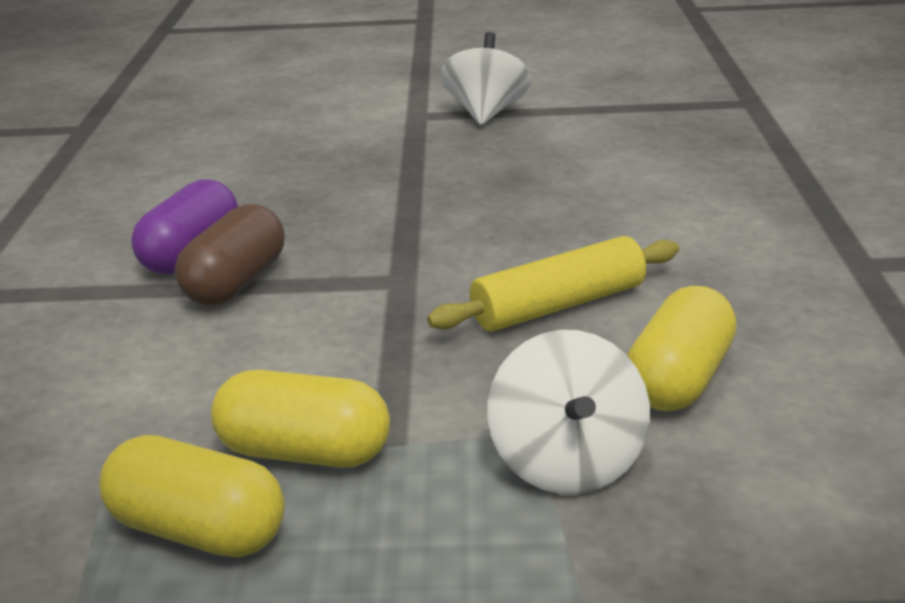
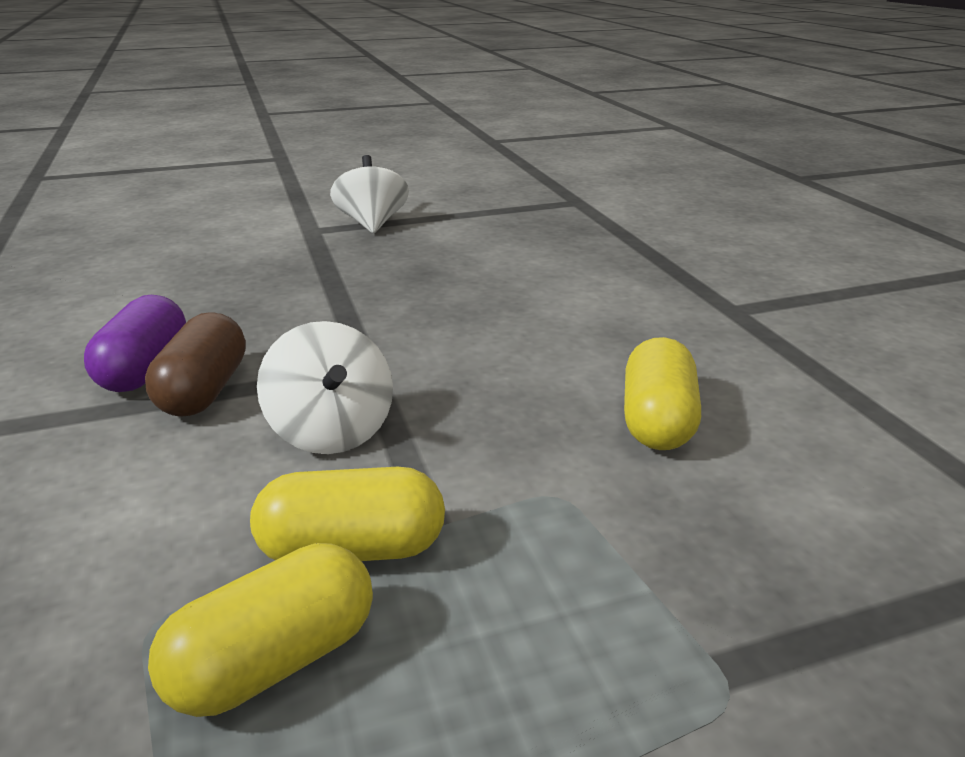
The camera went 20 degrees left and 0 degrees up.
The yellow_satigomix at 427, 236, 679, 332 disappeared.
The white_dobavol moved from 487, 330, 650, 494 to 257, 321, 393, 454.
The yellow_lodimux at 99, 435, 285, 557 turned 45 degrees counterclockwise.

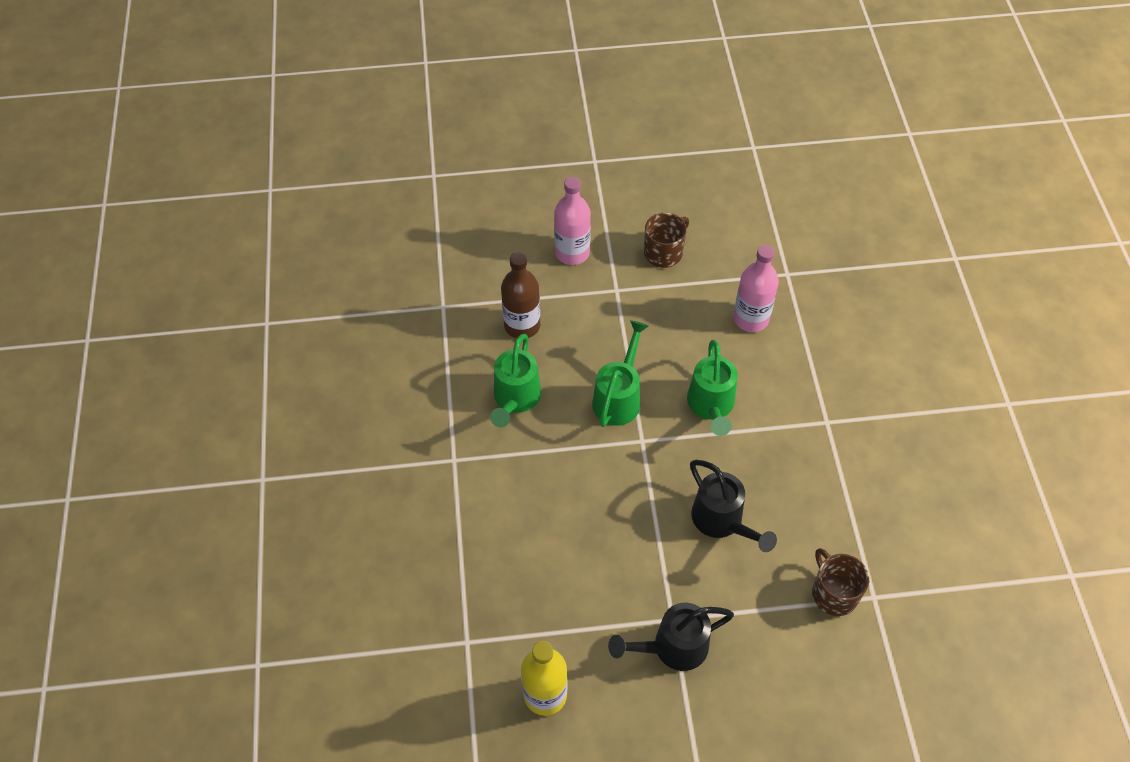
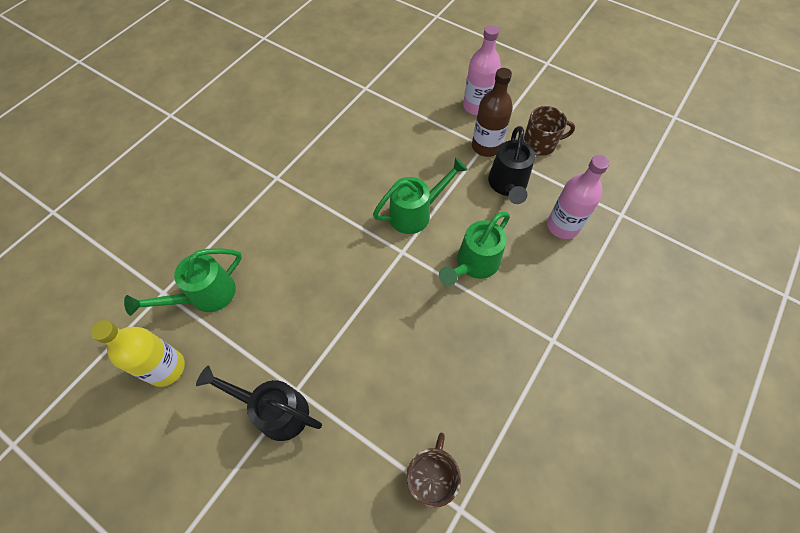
The camera went 40 degrees right and 5 degrees up.
The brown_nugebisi moved from 501, 252, 540, 339 to 472, 68, 513, 157.
The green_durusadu moved from 490, 334, 541, 428 to 124, 248, 242, 316.
The black_durusadu moved from 690, 460, 777, 552 to 488, 126, 535, 204.

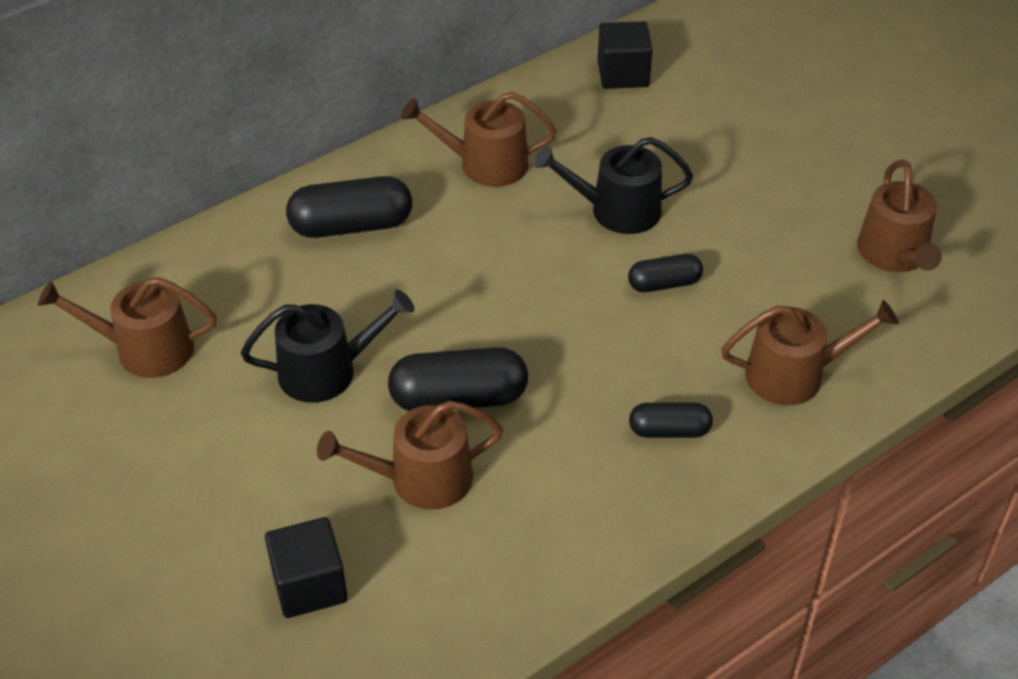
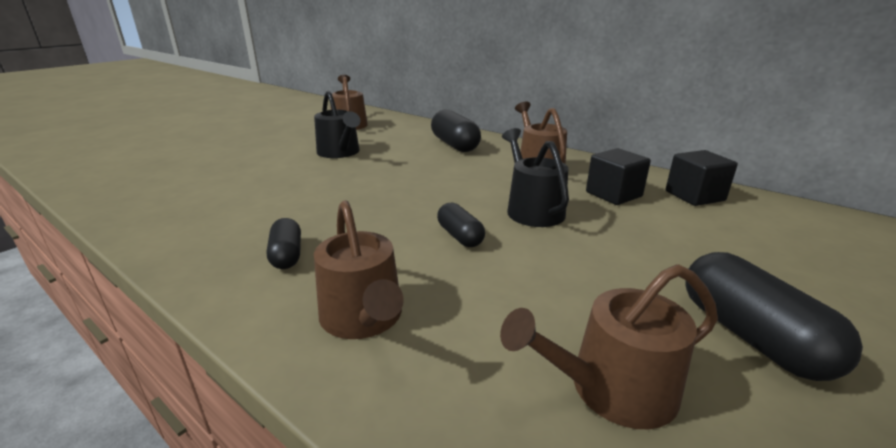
The camera went 75 degrees right and 20 degrees down.
The black_lodimux moved from 388, 347, 528, 411 to 685, 252, 863, 381.
The brown_durusadu at 317, 401, 503, 510 disappeared.
The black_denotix moved from 265, 517, 348, 618 to 586, 148, 651, 205.

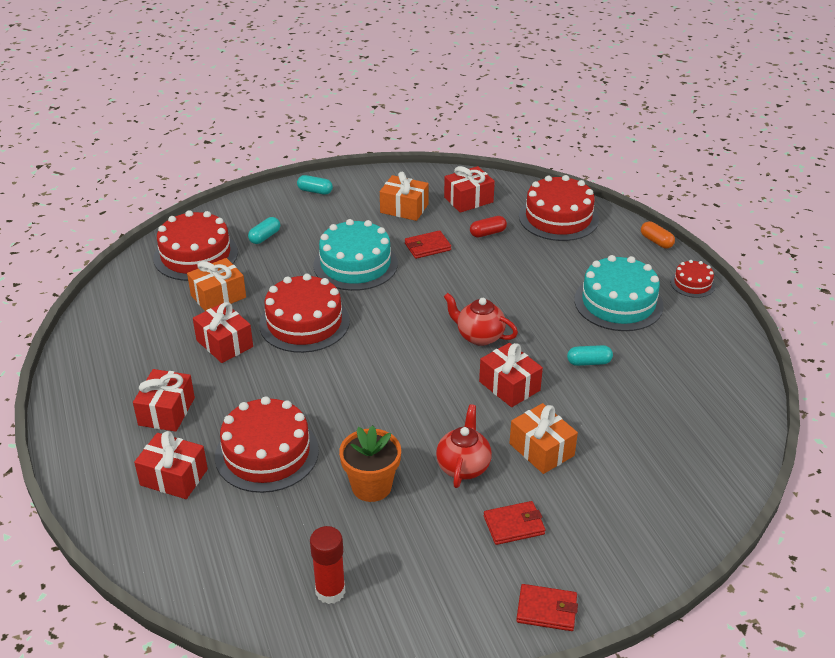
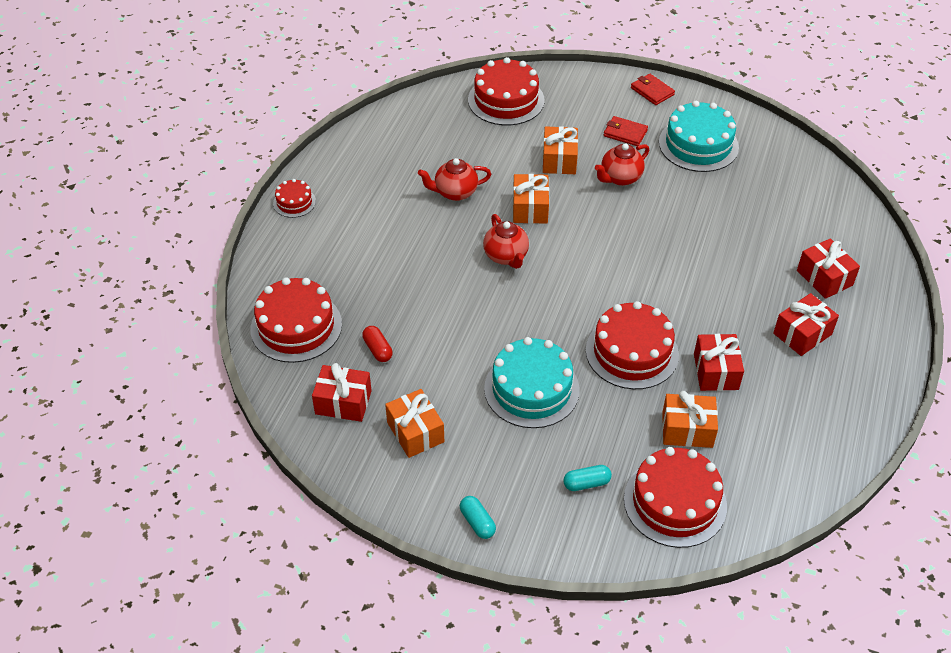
The camera went 140 degrees left and 10 degrees up.
The red_lodimux at 470, 216, 507, 238 turned 45 degrees clockwise.
The orange_lodimux at 641, 221, 675, 249 disappeared.
The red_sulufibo at 405, 230, 451, 259 disappeared.
The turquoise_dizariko moved from 574, 255, 663, 331 to 659, 101, 739, 172.
The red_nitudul at 479, 343, 543, 407 became the orange_nitudul at 513, 174, 549, 224.
The turquoise_lodimux at 567, 345, 613, 366 was replaced by the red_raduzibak at 418, 158, 491, 201.
The red_dizariko moved from 215, 396, 319, 493 to 468, 57, 545, 125.
The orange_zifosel at 339, 425, 401, 502 disappeared.
The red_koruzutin at 310, 526, 346, 604 disappeared.

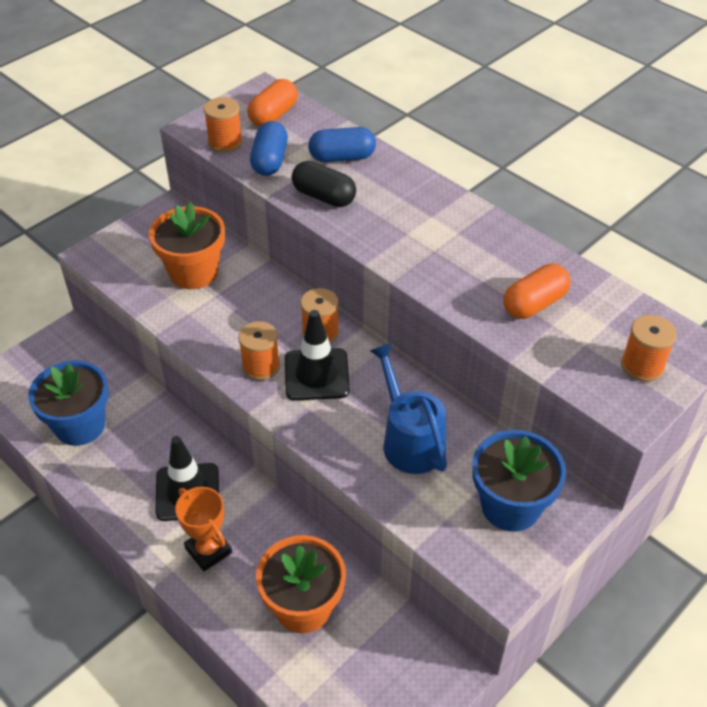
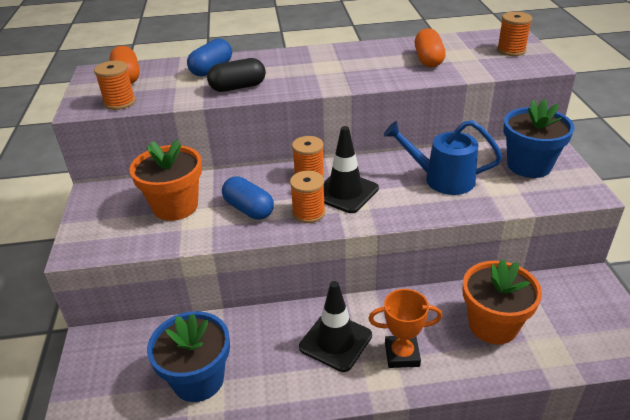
The camera went 50 degrees left and 10 degrees down.
The blue_lodimux moved from 250, 121, 288, 176 to 222, 176, 274, 220.

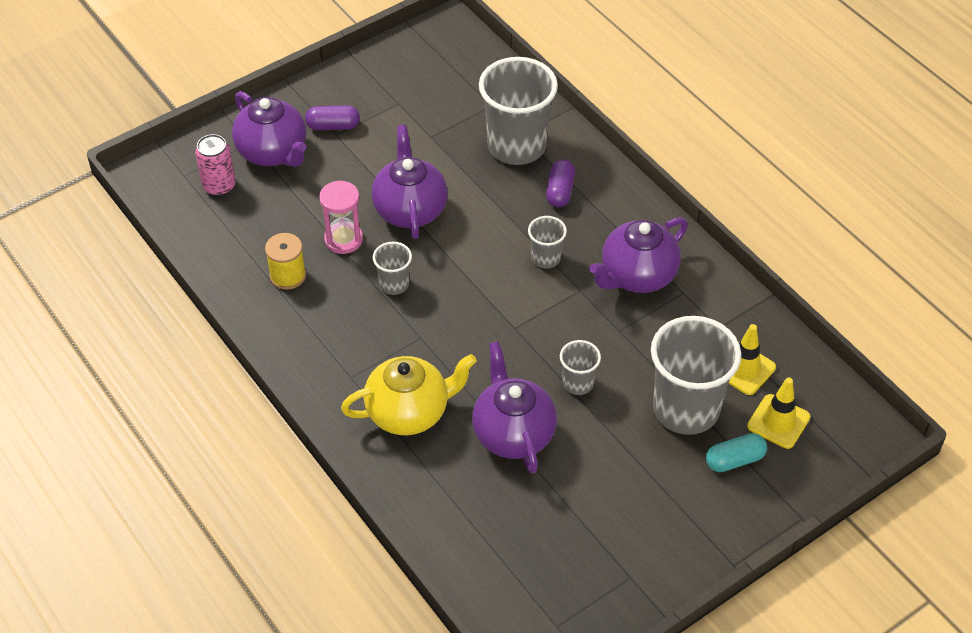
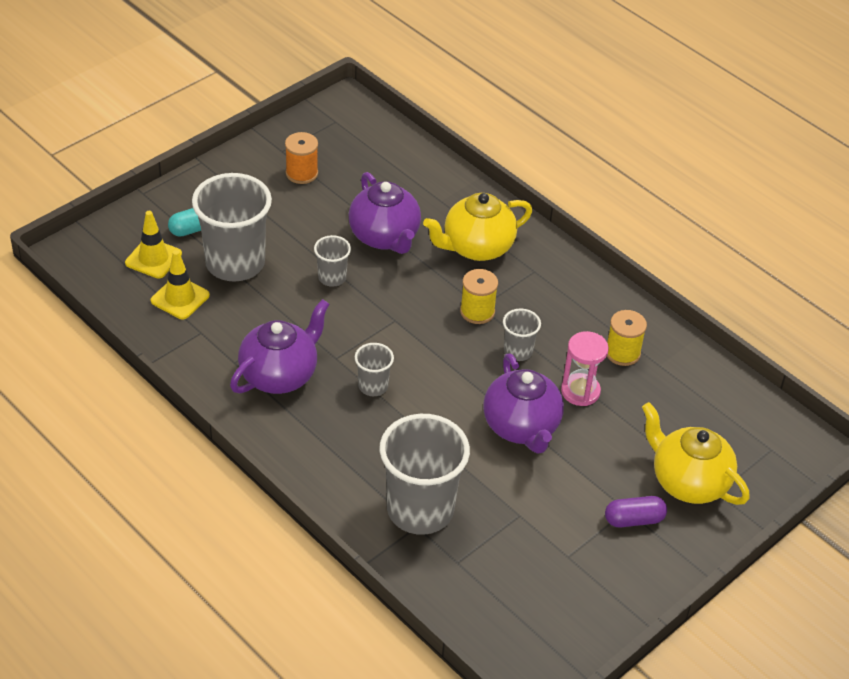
The camera went 170 degrees right and 5 degrees down.
The purple_raduzibak at 232, 91, 306, 167 became the yellow_raduzibak at 642, 402, 750, 505.
The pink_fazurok at 195, 134, 236, 196 disappeared.
The purple_lodimux at 546, 159, 575, 207 disappeared.
The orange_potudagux at 285, 132, 318, 184 appeared.
The yellow_potudagux at 460, 269, 498, 324 appeared.

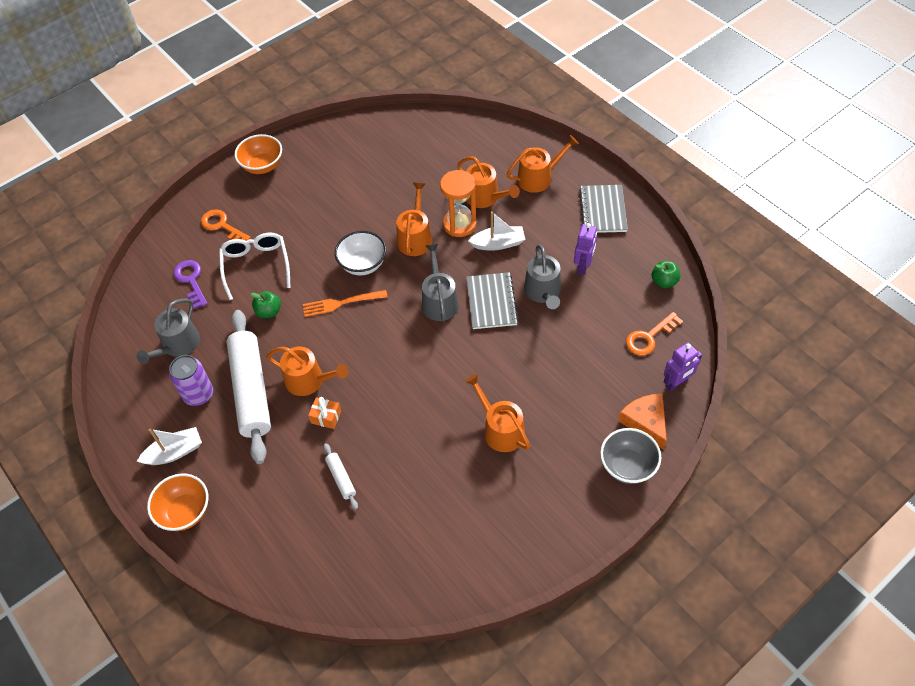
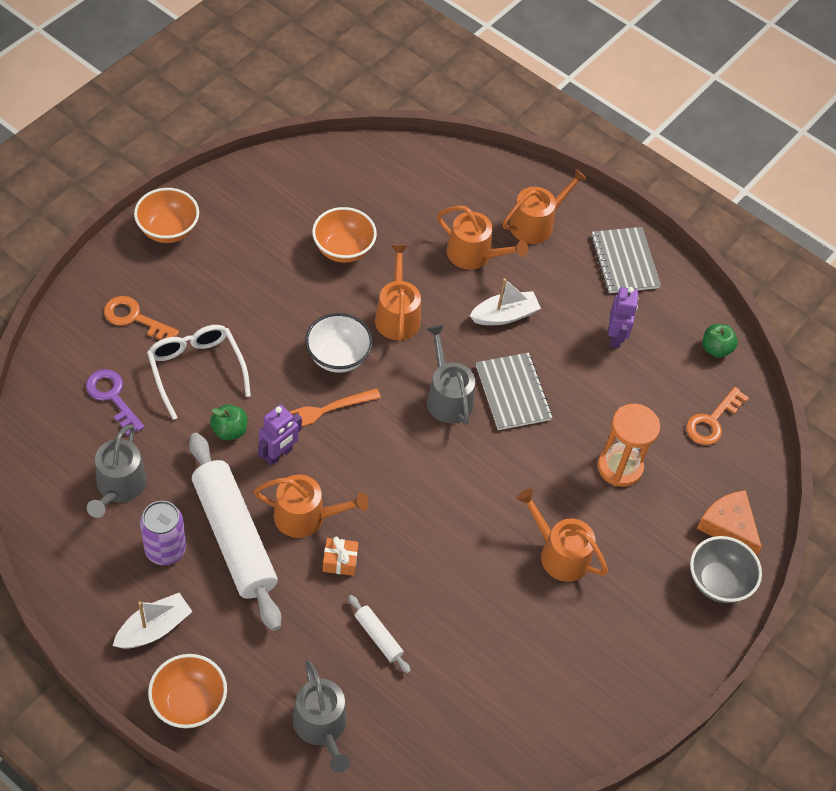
The camera went 20 degrees left and 0 degrees up.
The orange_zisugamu moved from 440, 170, 477, 237 to 597, 404, 660, 487.
The grey_durusadu moved from 524, 244, 561, 309 to 293, 661, 350, 773.
The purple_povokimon moved from 664, 342, 702, 392 to 258, 404, 302, 466.
The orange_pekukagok at 312, 207, 377, 263 appeared.

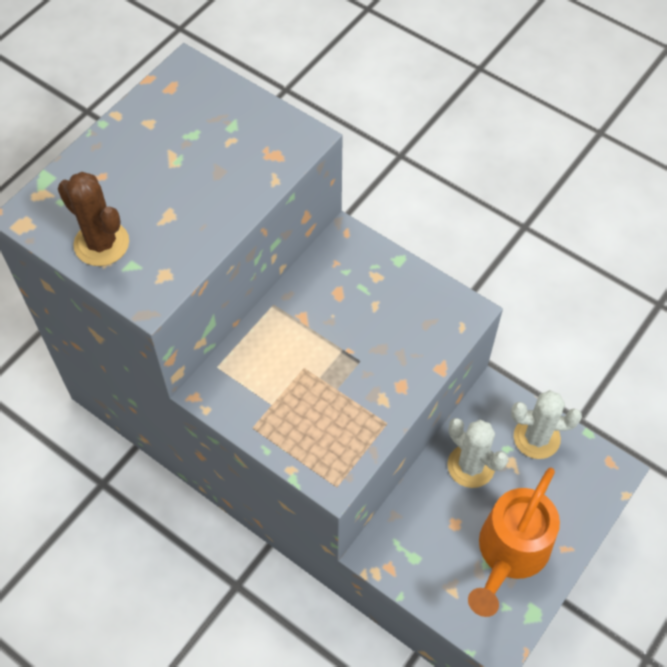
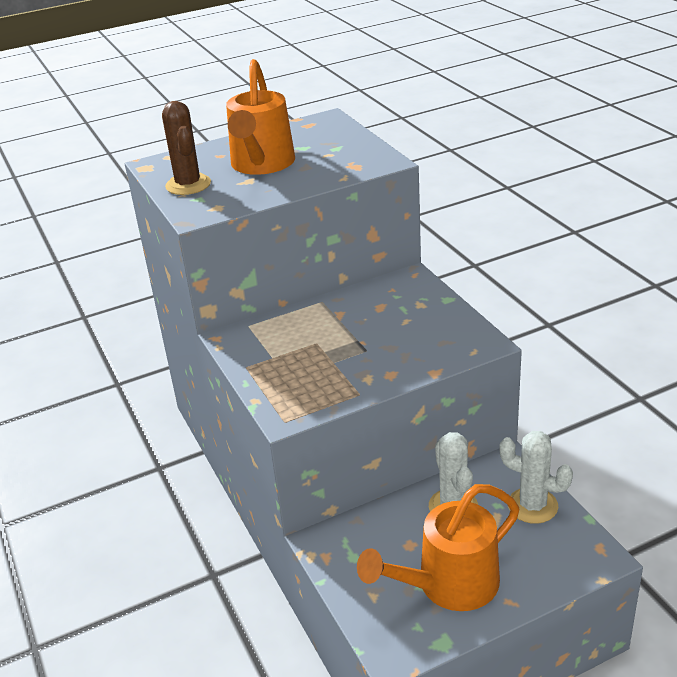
The camera went 30 degrees right and 25 degrees down.
The orange_durusadu at 226, 59, 295, 175 appeared.

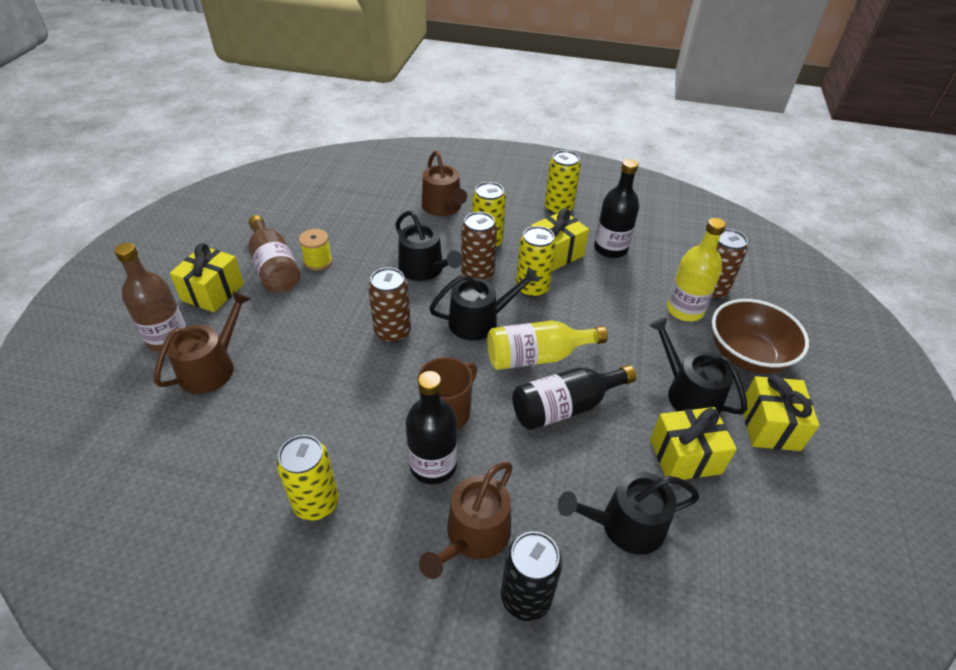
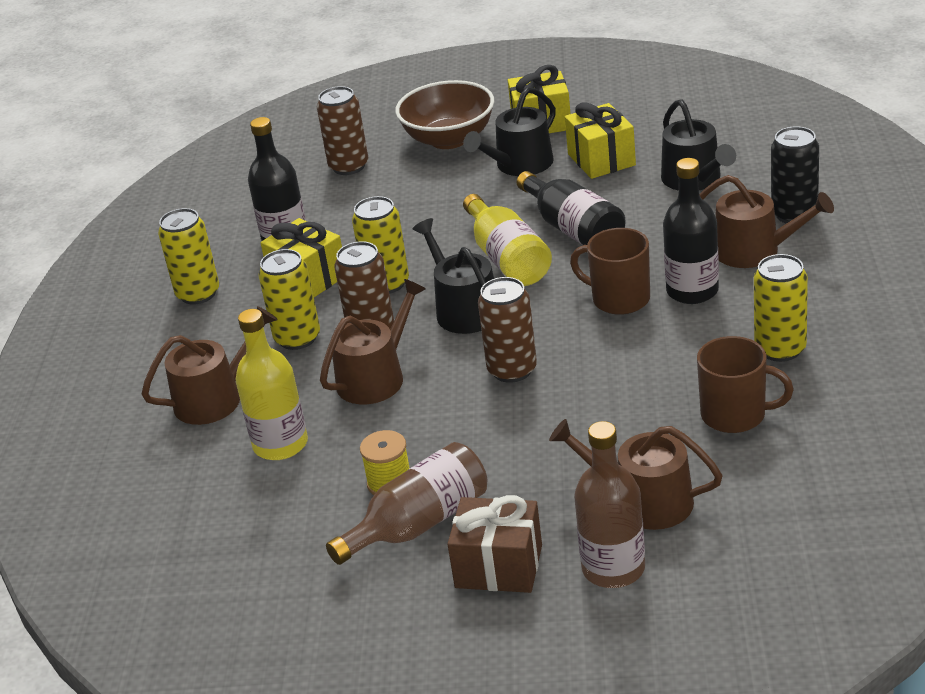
The camera went 95 degrees left and 10 degrees down.
The black_durusadu at 395, 211, 462, 281 became the brown_durusadu at 320, 279, 426, 404.
The yellow_nugebisi moved from 667, 218, 726, 321 to 236, 309, 308, 460.
The yellow_nitudul at 169, 243, 244, 312 became the brown_nitudul at 447, 495, 542, 593.
The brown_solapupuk at 697, 336, 794, 433 appeared.

